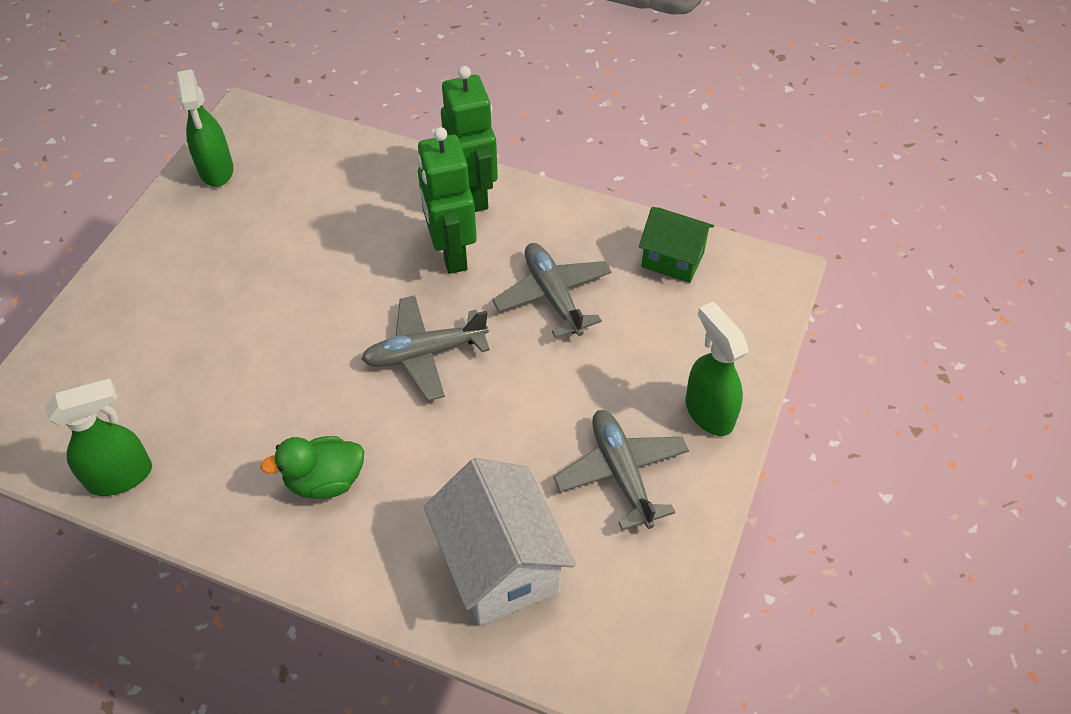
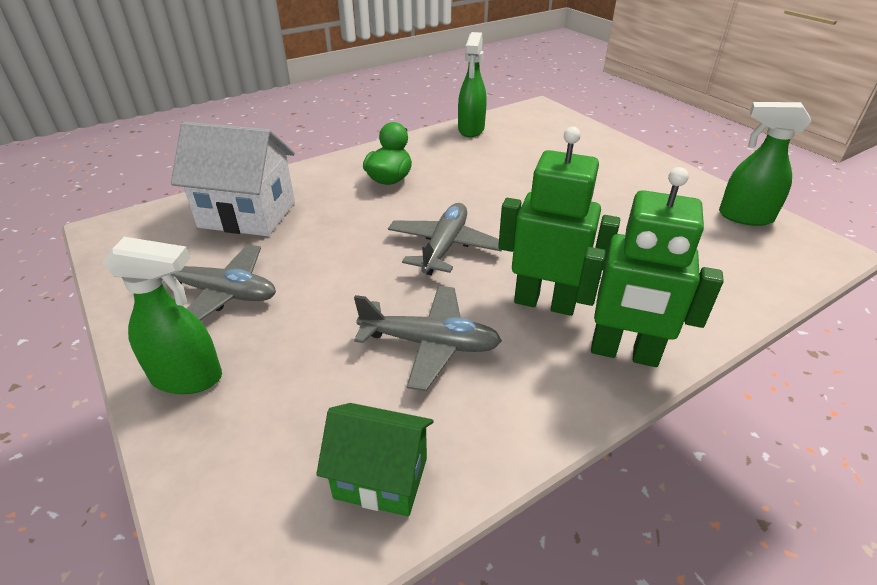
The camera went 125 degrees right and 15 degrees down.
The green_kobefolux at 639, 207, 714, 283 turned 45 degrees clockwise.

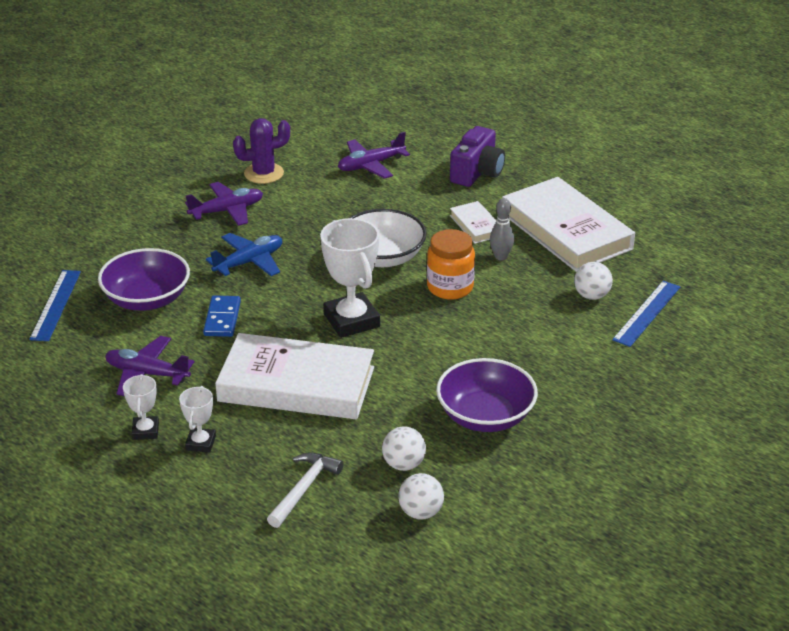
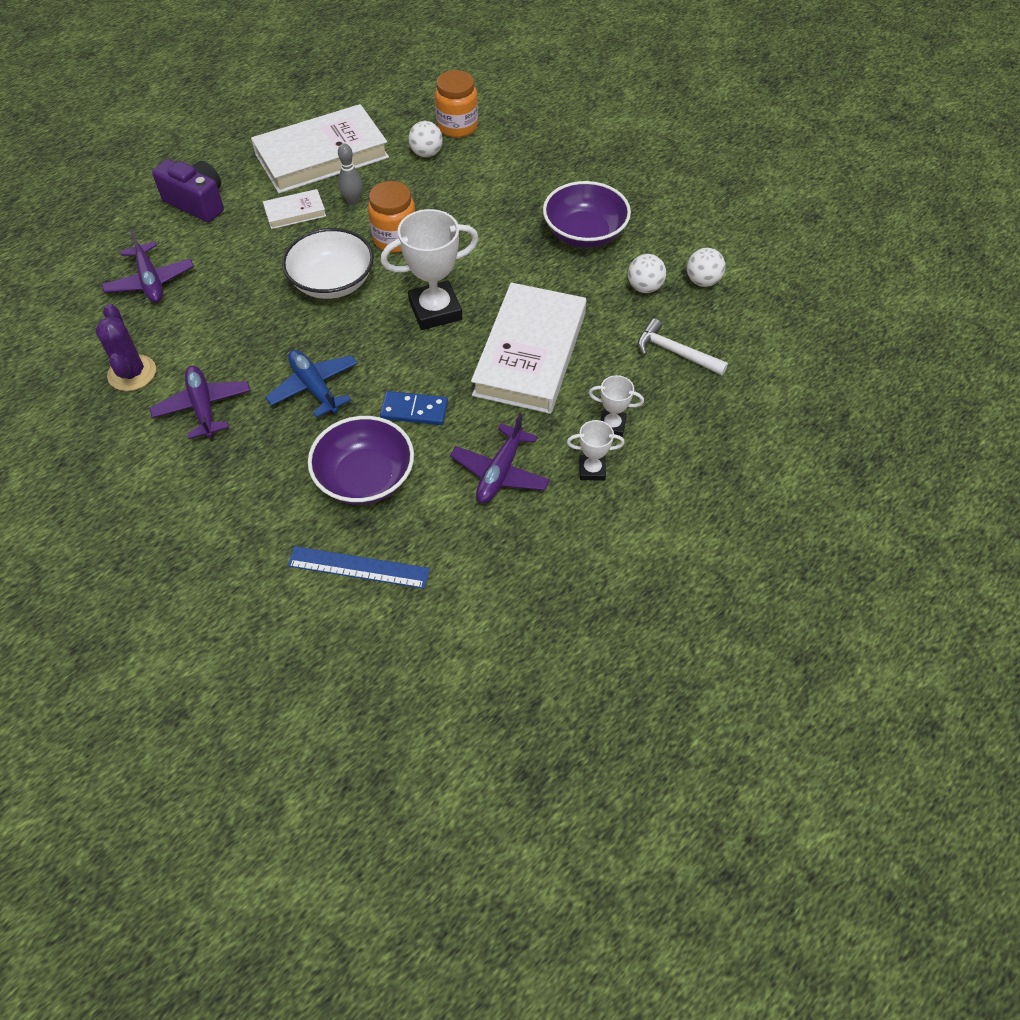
The camera went 85 degrees left and 20 degrees up.
The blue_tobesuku at 612, 281, 680, 347 was replaced by the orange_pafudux at 435, 70, 478, 138.

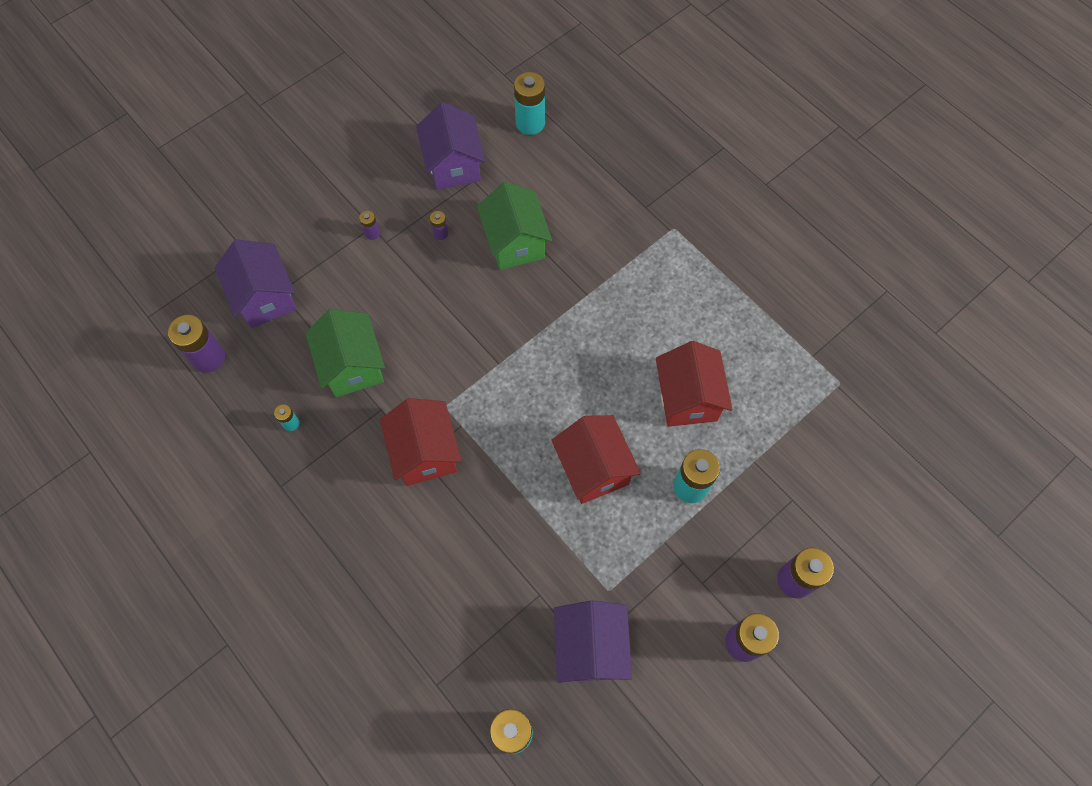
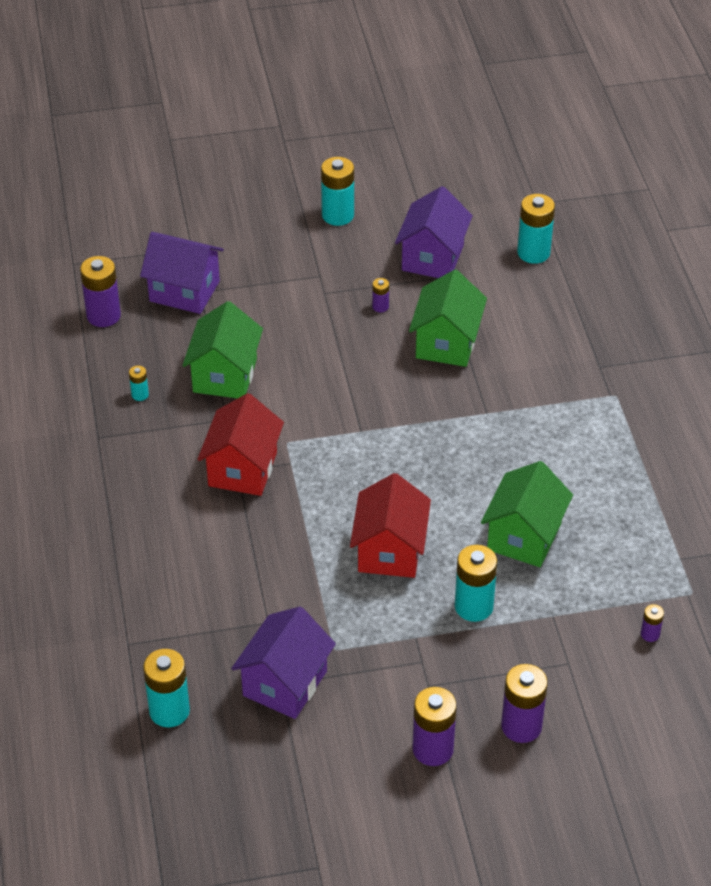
The camera went 30 degrees right and 20 degrees down.
The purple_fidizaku moved from 359, 211, 380, 240 to 641, 604, 664, 642.
The purple_kobefolux at 215, 239, 297, 328 turned 75 degrees counterclockwise.
The red_kobefolux at 656, 341, 733, 427 became the green_kobefolux at 481, 461, 573, 567.
The turquoise_fidizaku at 321, 157, 354, 226 appeared.

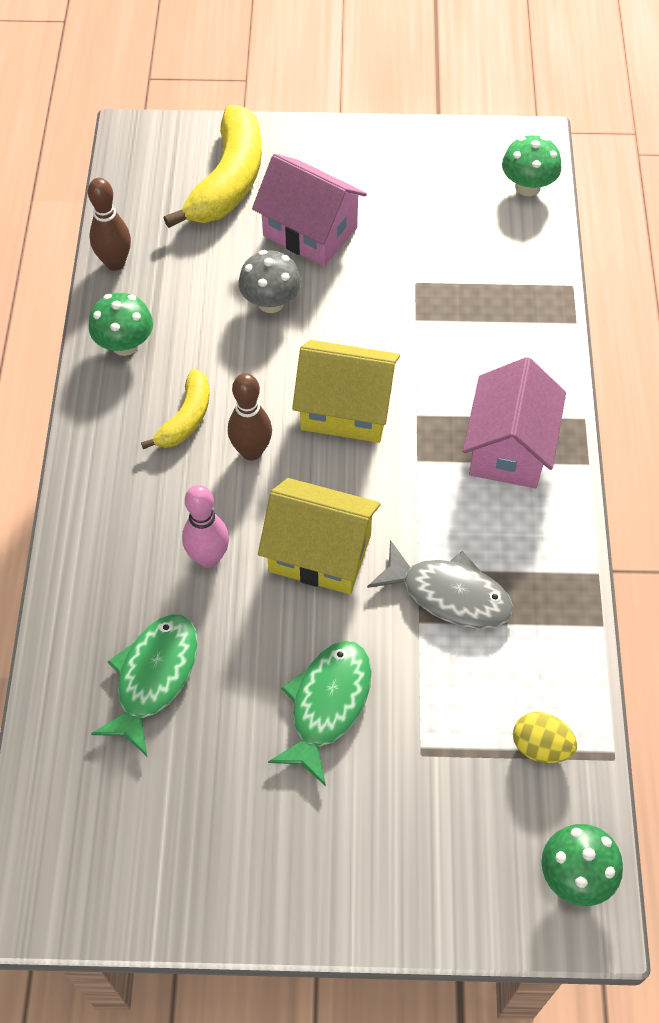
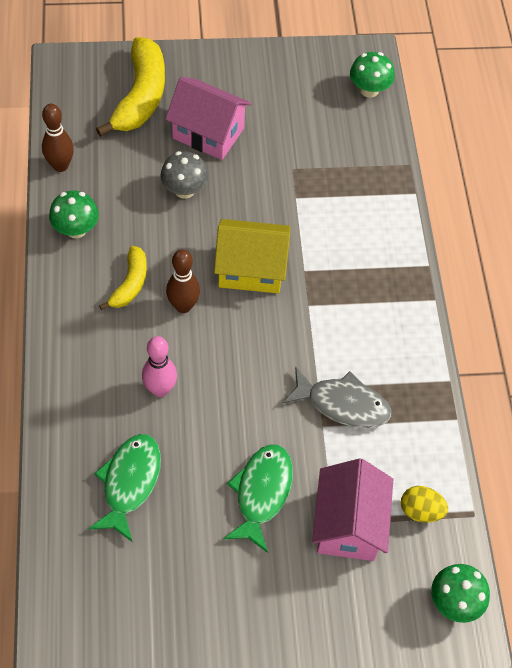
The camera went 10 degrees left and 0 degrees up.
The pink_kobefolux moved from 463, 357, 566, 488 to 312, 458, 393, 561.
The yellow_kobefolux at 258, 478, 381, 594 disappeared.

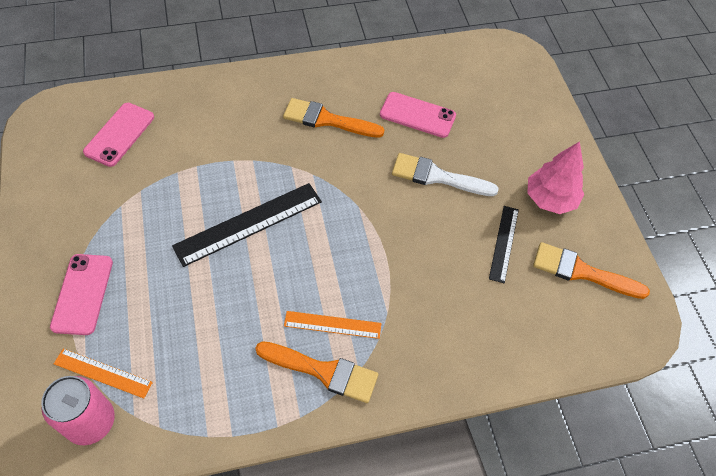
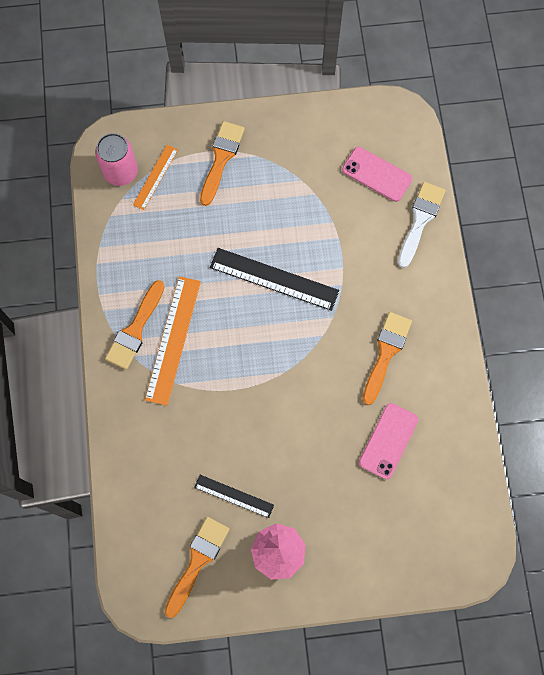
The camera went 100 degrees right and 15 degrees up.
The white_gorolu moved from 392, 153, 499, 196 to 398, 182, 446, 268.
The black_tobesuku at 172, 183, 322, 267 turned 45 degrees counterclockwise.
The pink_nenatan at 50, 254, 113, 335 was replaced by the orange_gorolu at 200, 121, 245, 206.
The orange_tobesuku at 284, 311, 381, 339 changed to 1.72 times the size.

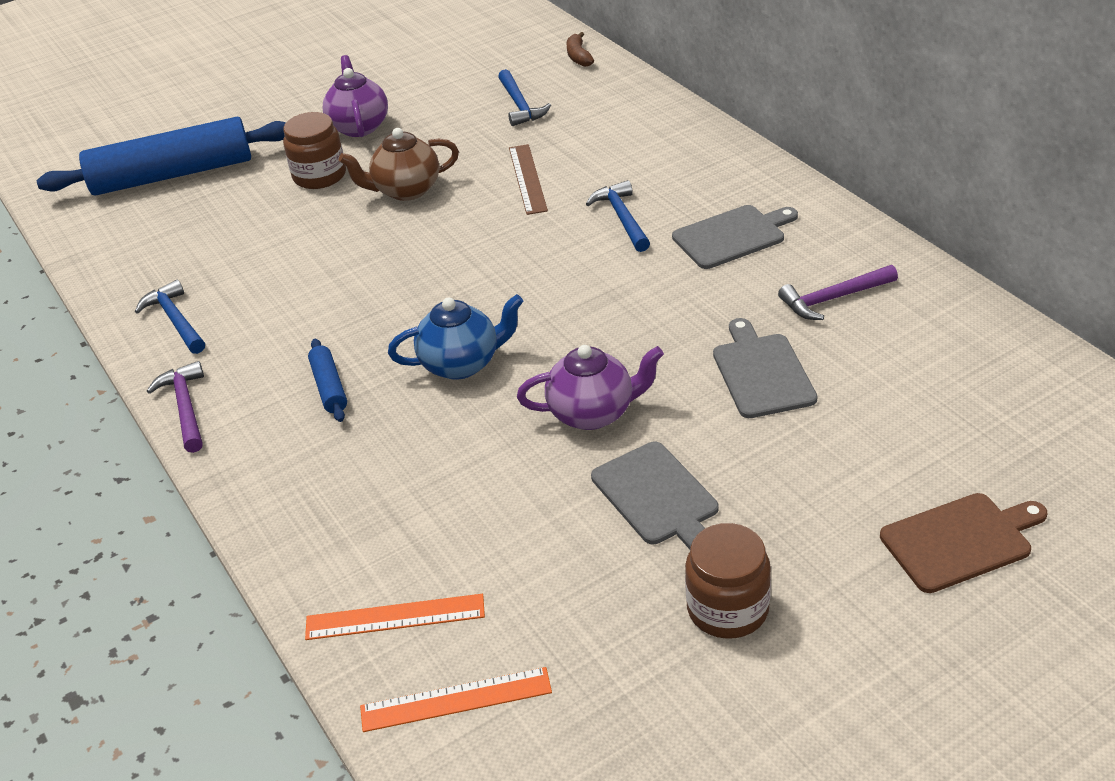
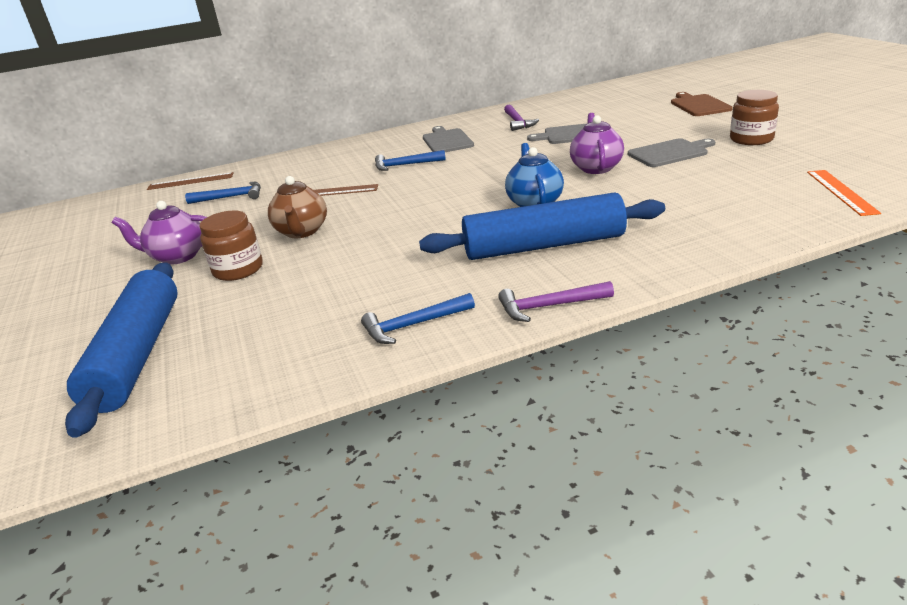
The camera went 80 degrees left and 10 degrees down.
The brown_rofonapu at 566, 32, 594, 67 was replaced by the brown_tobesuku at 147, 172, 234, 190.
The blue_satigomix at 308, 339, 347, 422 changed to 2.37 times the size.
The orange_tobesuku at 305, 594, 485, 640 disappeared.

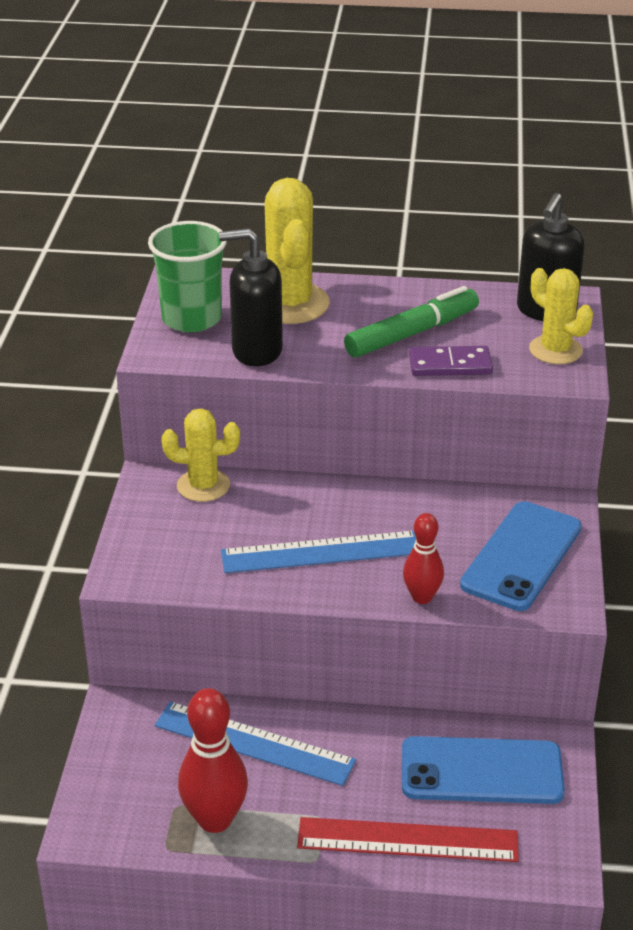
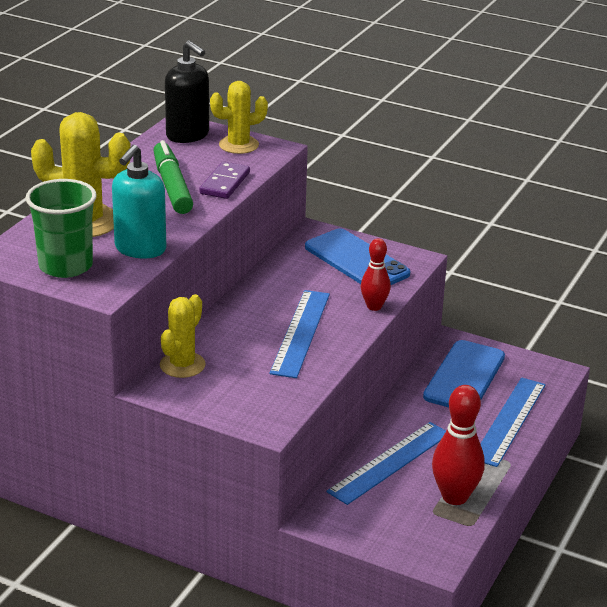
The camera went 70 degrees left and 5 degrees down.
The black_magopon at 219, 228, 283, 366 became the turquoise_magopon at 112, 145, 166, 258.
The red_tobesuku at 297, 817, 519, 862 became the blue_tobesuku at 481, 377, 546, 467.

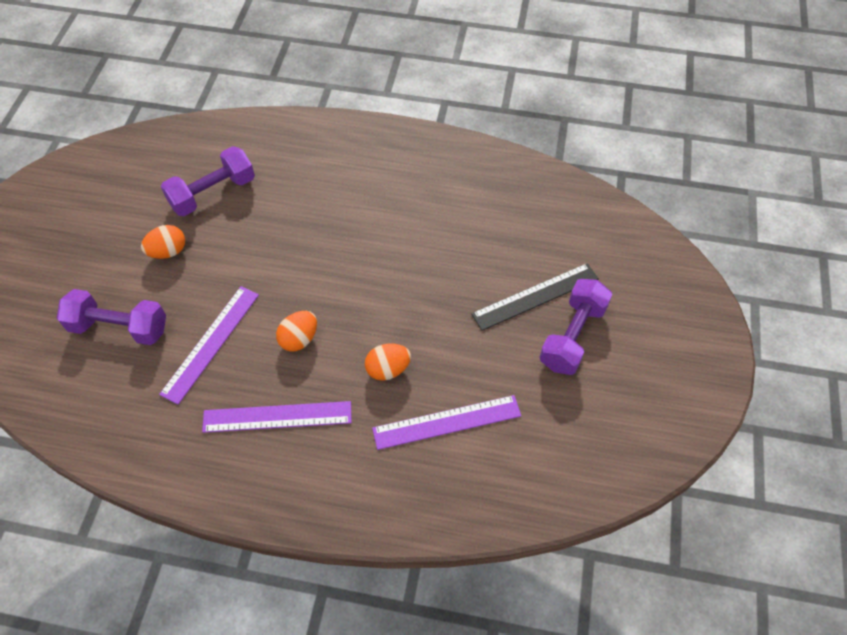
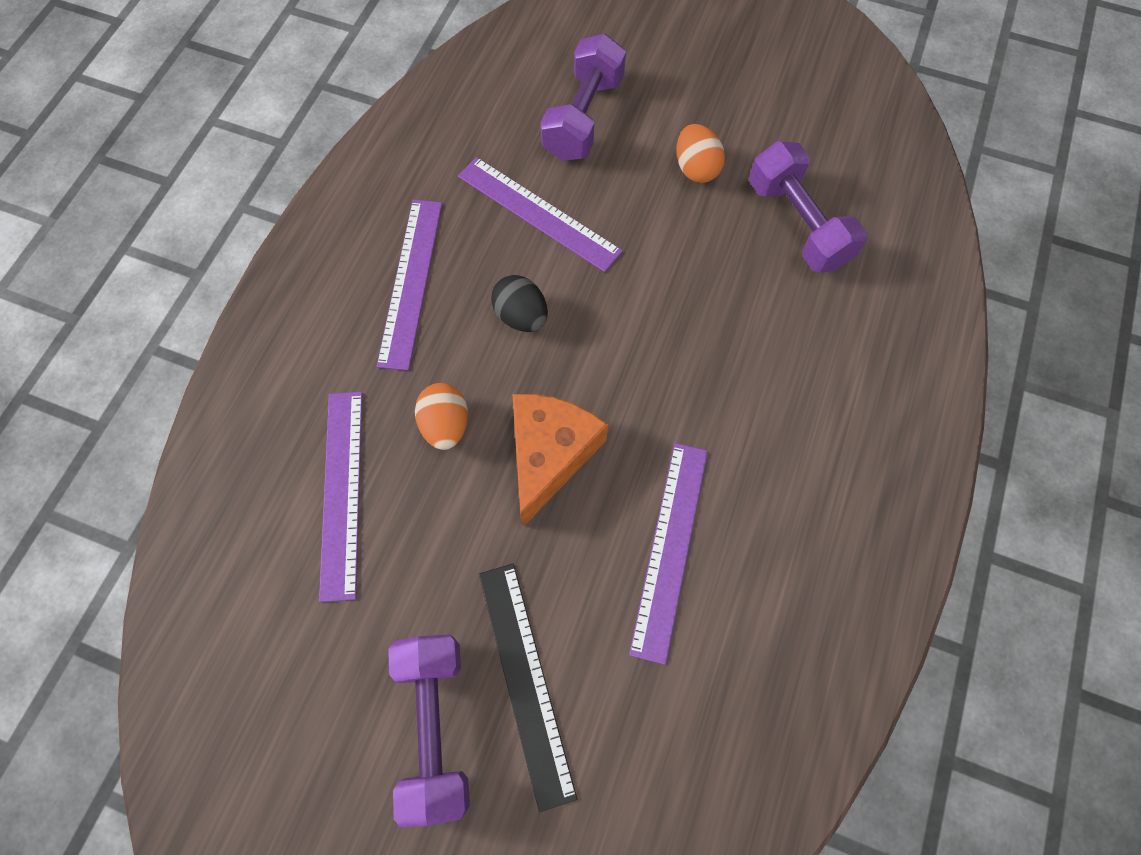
The camera went 100 degrees right and 10 degrees up.
The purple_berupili at 539, 279, 612, 375 turned 45 degrees clockwise.
The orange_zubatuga at 276, 311, 317, 352 became the black_zubatuga at 491, 275, 548, 332.
The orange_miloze at 512, 394, 608, 527 appeared.
The purple_tobesuku at 629, 443, 708, 665 appeared.

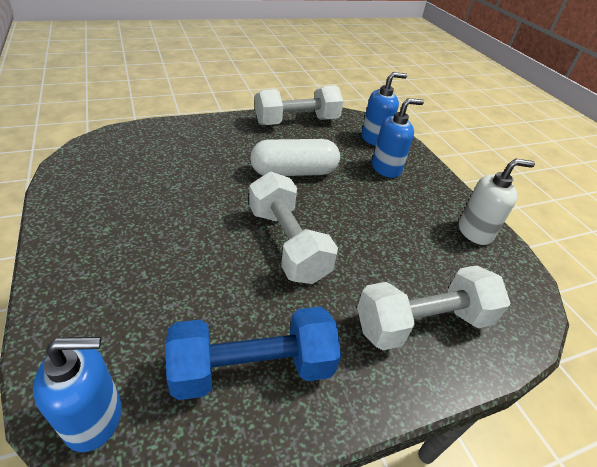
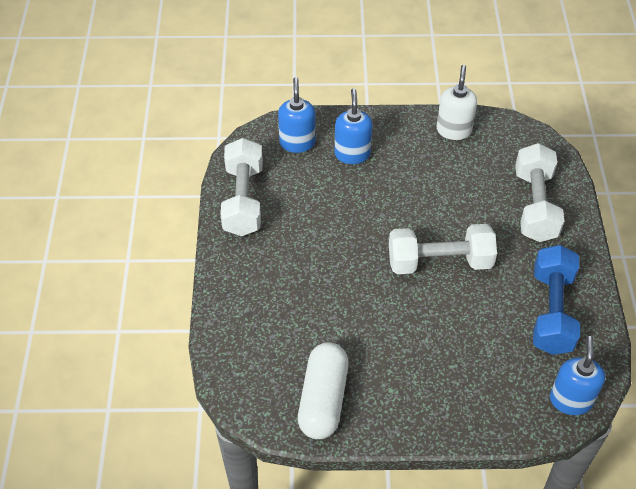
The camera went 65 degrees left and 10 degrees up.
The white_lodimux moved from 250, 139, 340, 176 to 298, 342, 348, 439.

